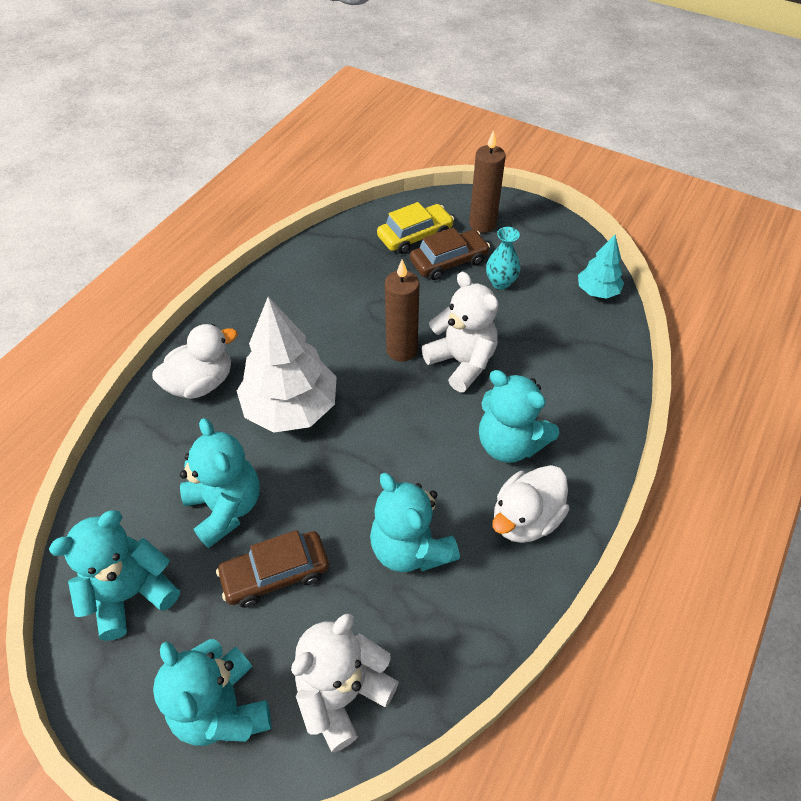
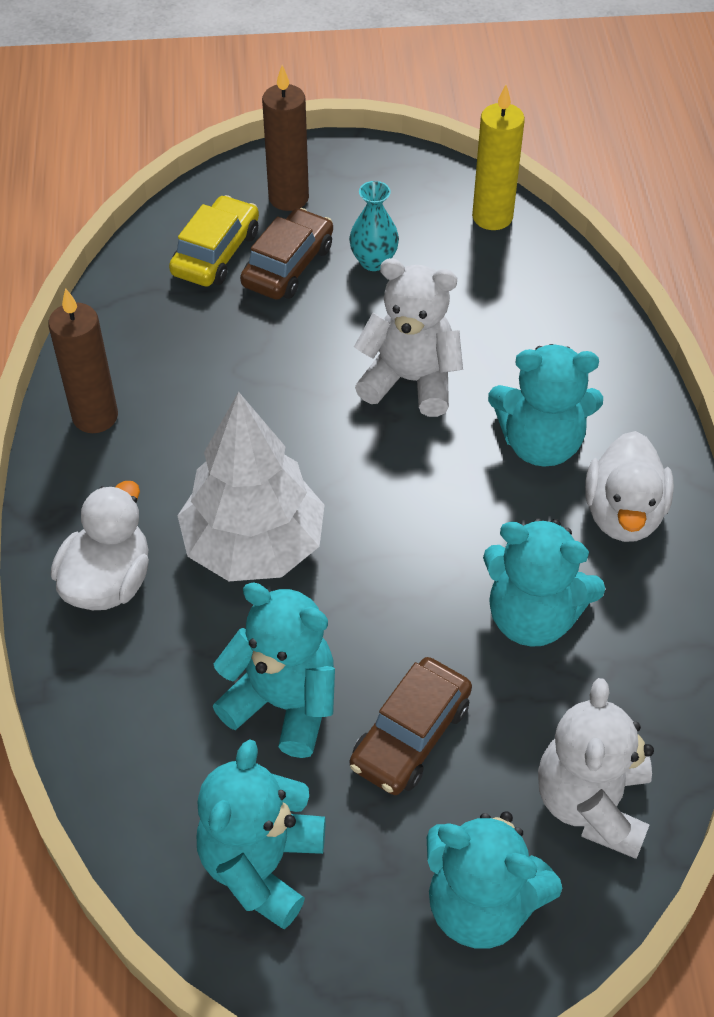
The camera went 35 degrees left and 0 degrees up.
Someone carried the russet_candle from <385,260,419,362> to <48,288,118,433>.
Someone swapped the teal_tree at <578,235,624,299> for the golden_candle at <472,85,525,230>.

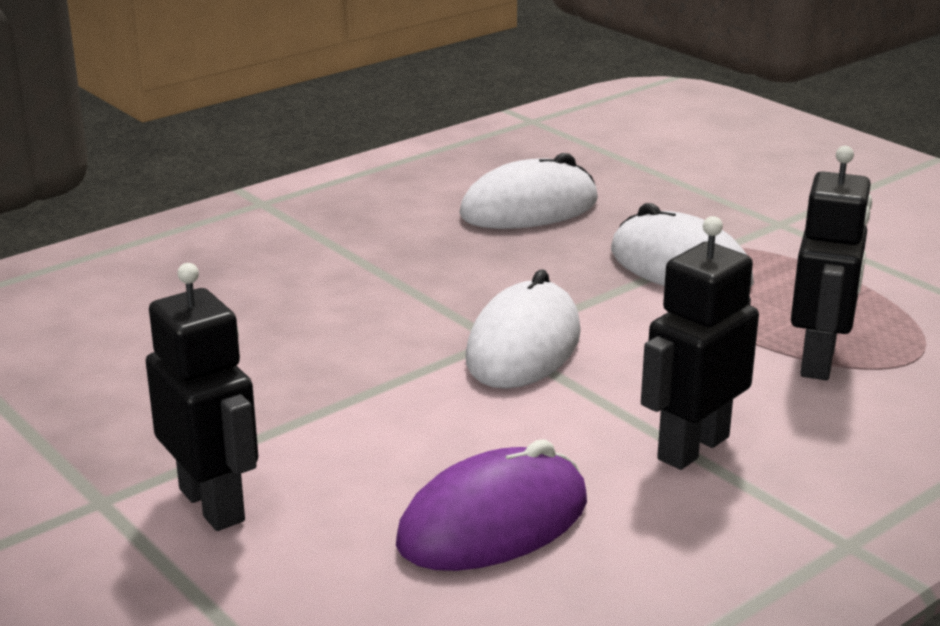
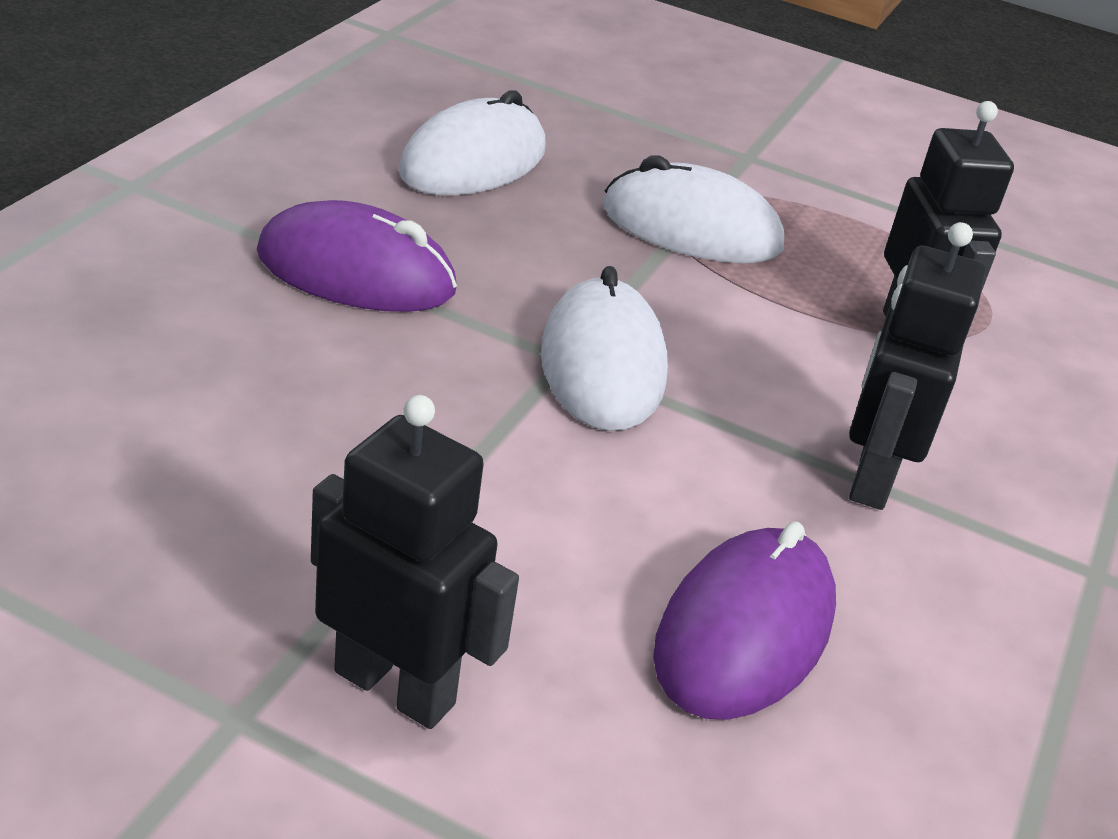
The camera went 30 degrees left and 10 degrees up.
Someone put down the violet_computer_mouse at <257,200,457,312>.

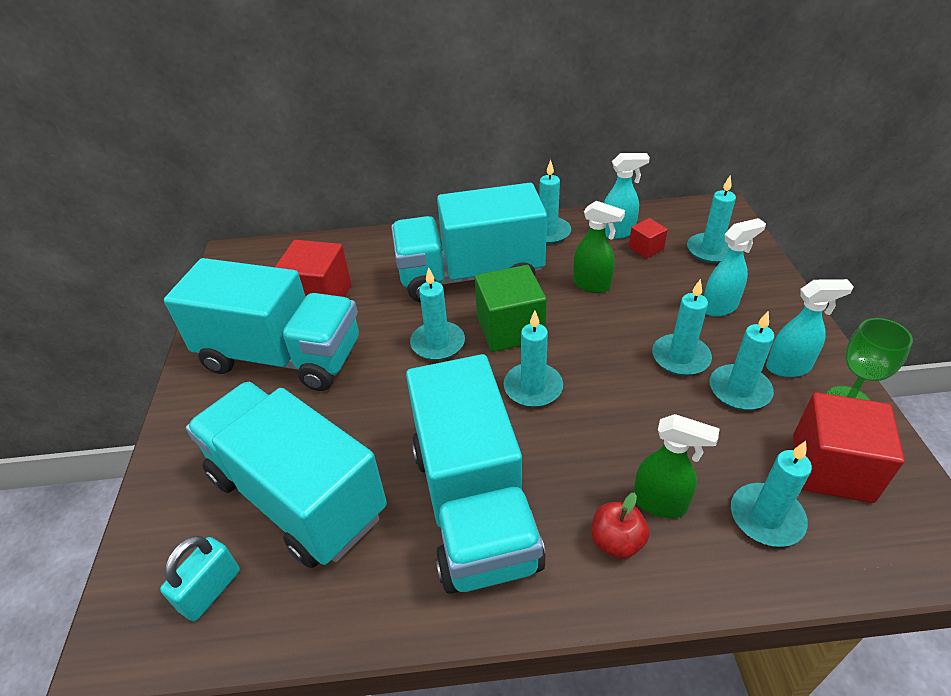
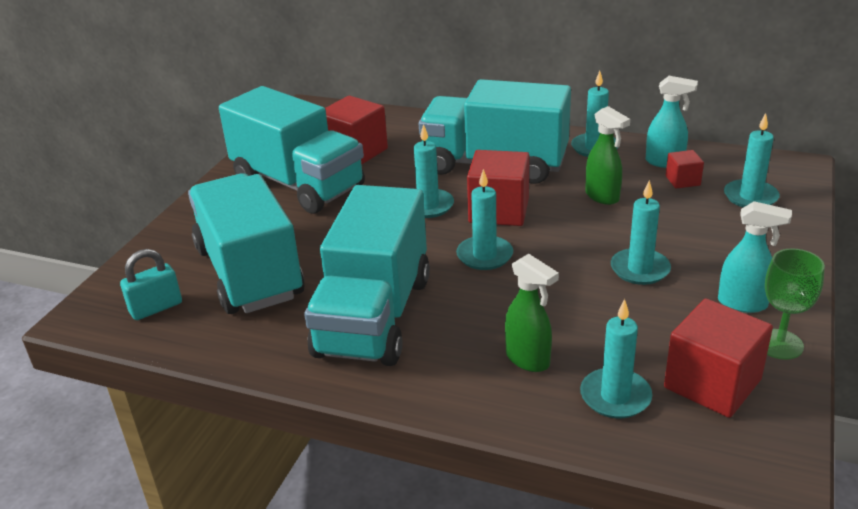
The camera went 25 degrees right and 10 degrees down.
Someone repainted the green_solid_cube at <475,265,547,352>, which became the red_solid_cube at <467,150,530,226>.
Someone took away the red_apple at <591,492,650,559>.
Someone took away the teal_spray_bottle at <704,218,766,317>.
Someone took away the teal_candle at <709,311,774,410>.

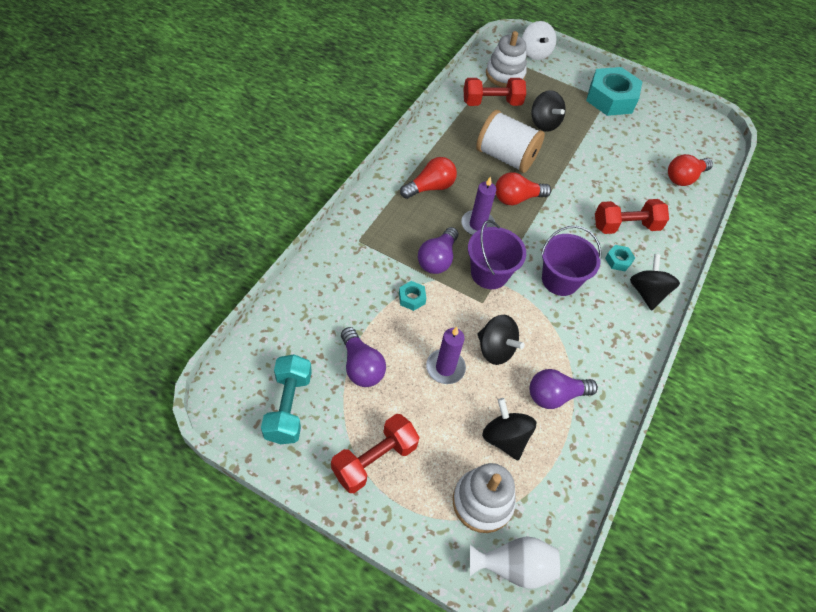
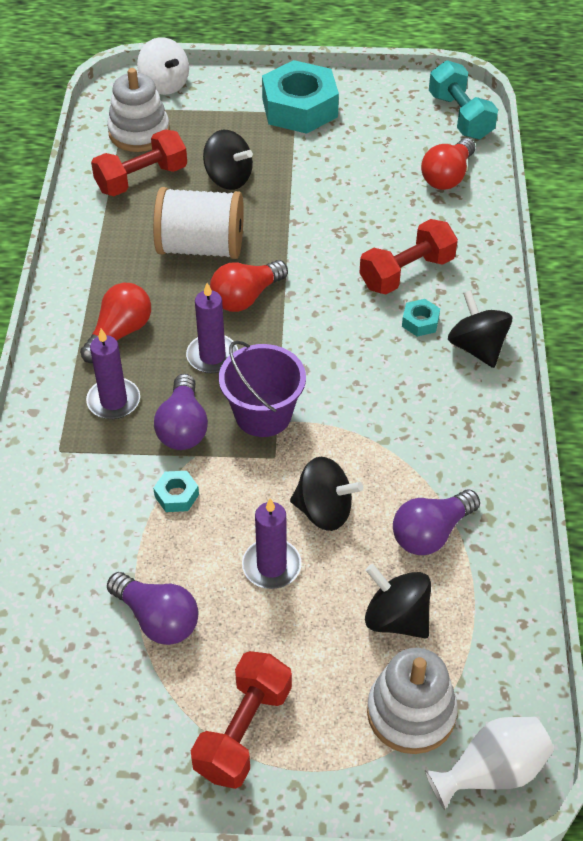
The camera went 20 degrees left and 5 degrees down.
Someone carried the teal_free_weight from <261,354,312,444> to <429,60,498,139>.
Someone took away the violet_sand_bucket at <541,226,601,296>.
Someone put down the violet_candle at <86,329,140,419>.

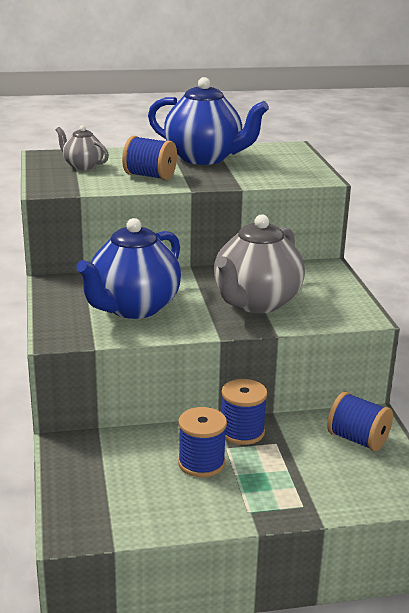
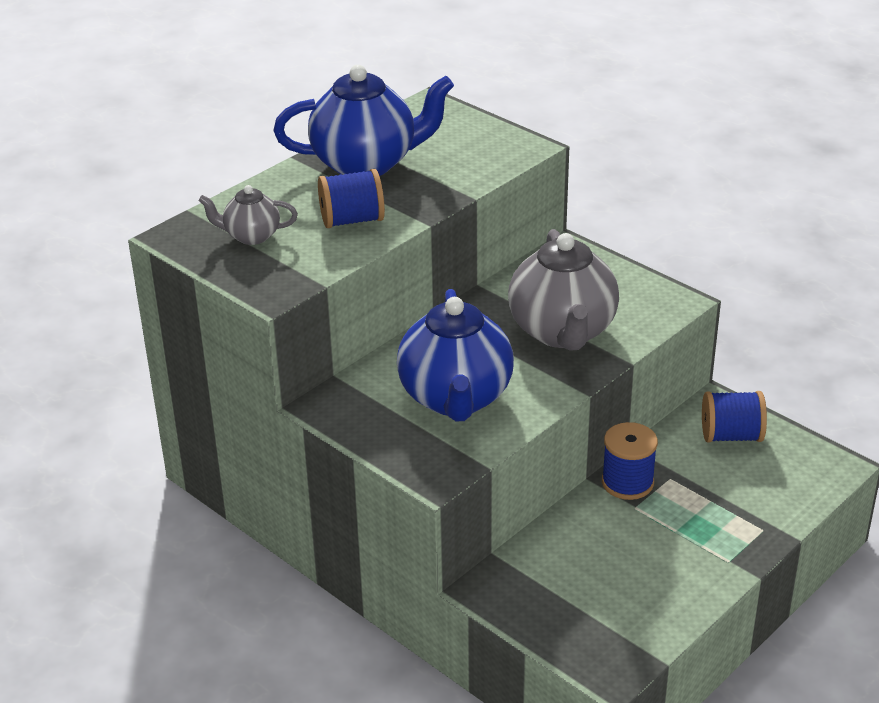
The camera went 35 degrees left and 10 degrees up.
Someone took away the blue_spool at <178,407,227,477>.

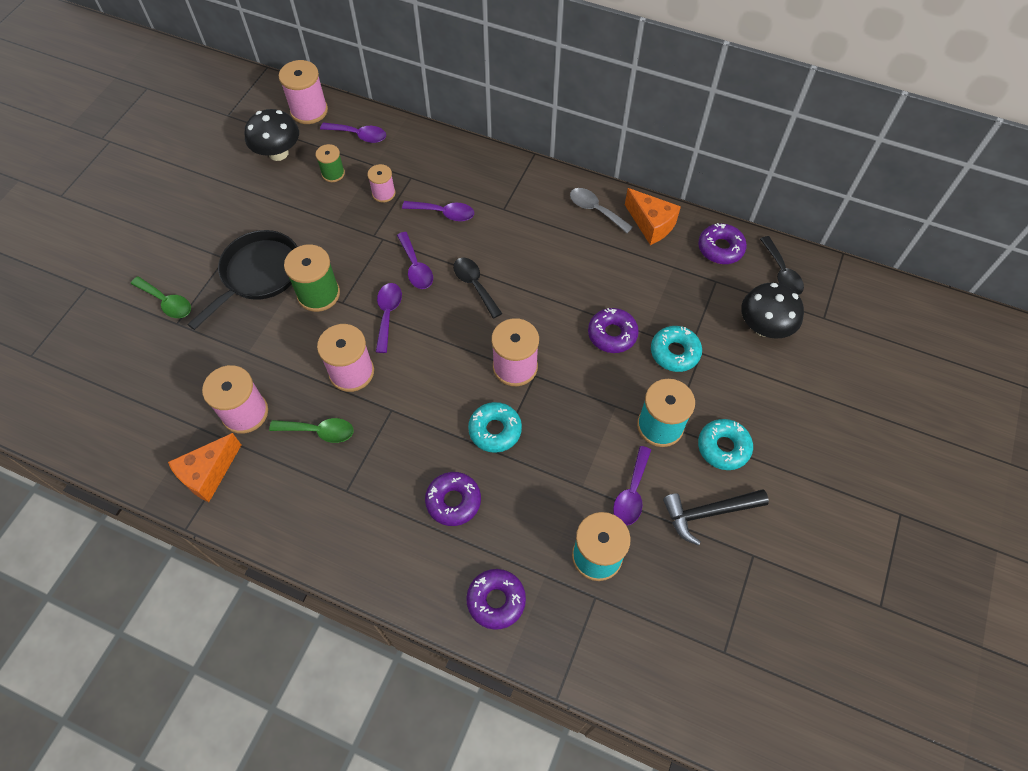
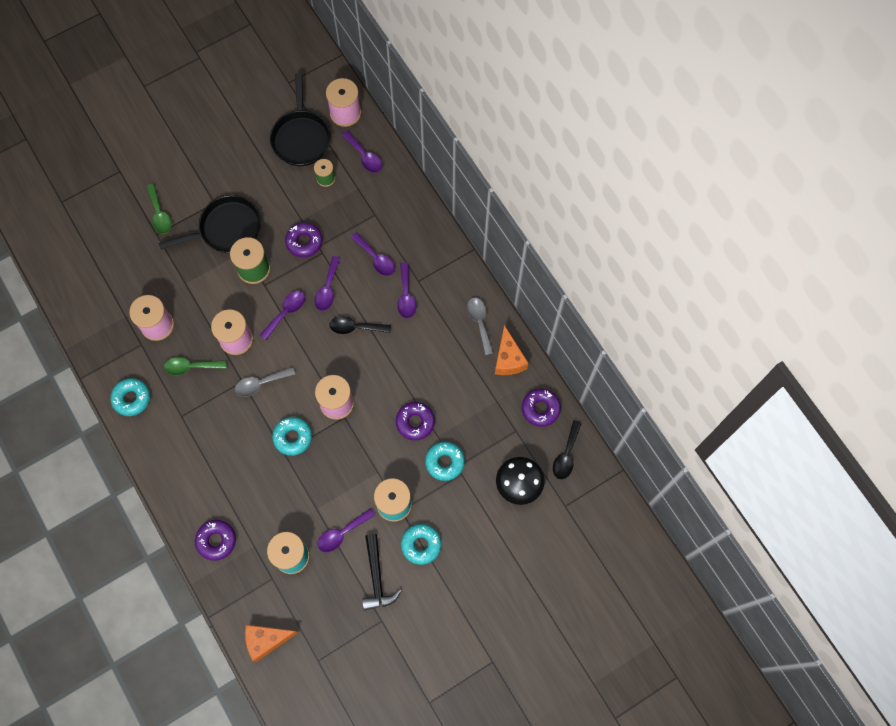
The camera went 35 degrees right and 10 degrees up.
Someone carried the orange-coloured_cheese_wedge from <168,433,241,502> to <245,625,299,662>.
Someone swapped the jet-black_mushroom at <244,109,299,161> for the jet-black_pan at <270,73,331,166>.
Someone rotated the green_teaspoon at <269,418,354,443> by 135 degrees clockwise.
Someone took away the pink_spool at <367,164,396,203>.
Someone carried the violet_donut from <425,472,481,526> to <285,222,322,257>.
Someone rotated the jet-black_teaspoon at <453,257,503,318> by 90 degrees counterclockwise.
Someone rotated the jet-black_carpenter's_hammer at <663,489,769,546> by 120 degrees counterclockwise.
Someone put down the teal_donut at <110,378,150,416>.
Someone put down the grey_teaspoon at <235,367,295,397>.
Someone put down the violet_teaspoon at <397,263,416,318>.

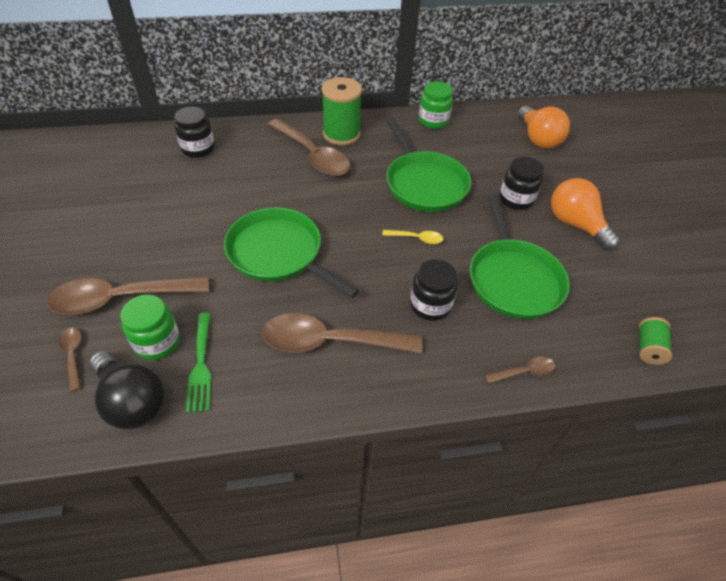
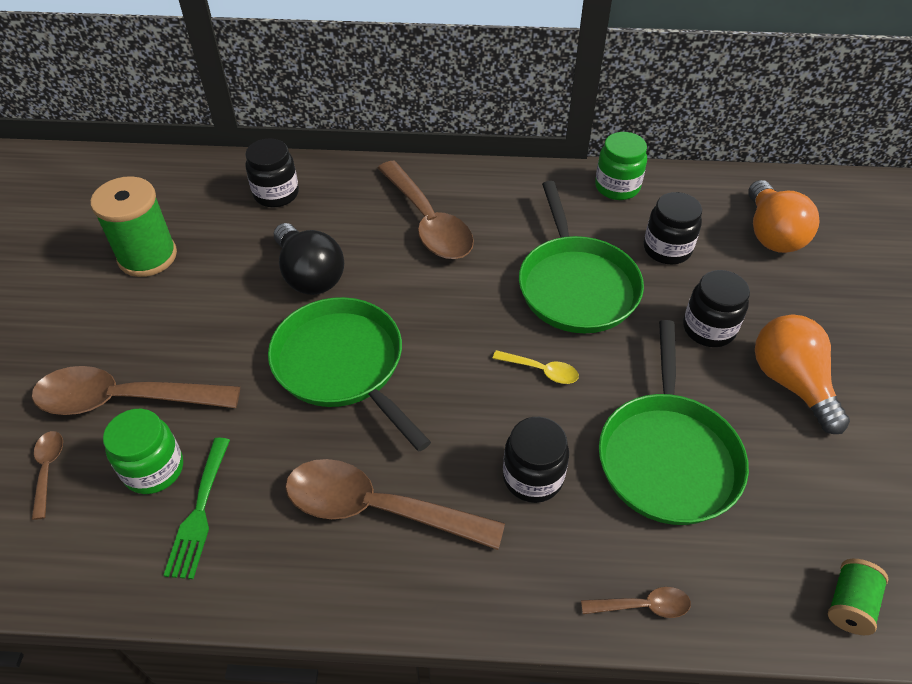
The camera went 15 degrees right and 0 degrees up.
Someone carried the jet-black_light_bulb from <89,351,165,429> to <274,223,344,295>.
Someone carried the green_spool from <322,77,362,146> to <90,176,177,277>.
Someone put down the jet-black_preserve_jar at <644,192,702,265>.

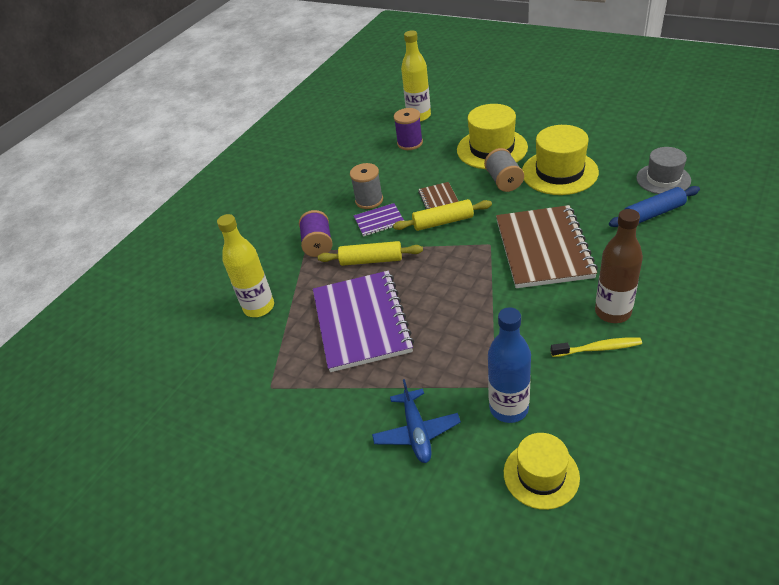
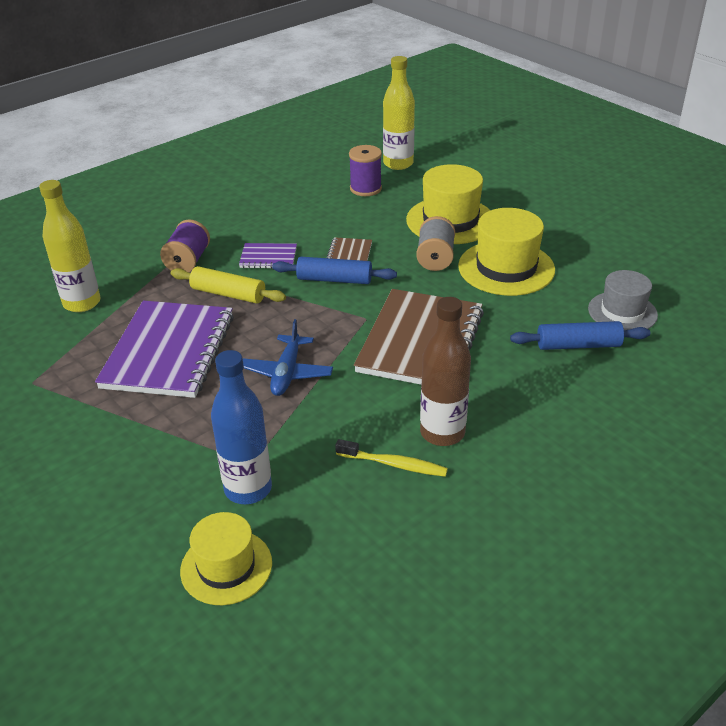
The camera went 15 degrees right and 5 degrees down.
Someone took away the grey_spool at <350,163,383,209>.
Someone carried the blue_plane from <372,379,461,463> to <243,319,333,396>.
Someone repainted the golden_rolling_pin at <393,199,492,231>, which became the blue_rolling_pin at <272,257,397,284>.

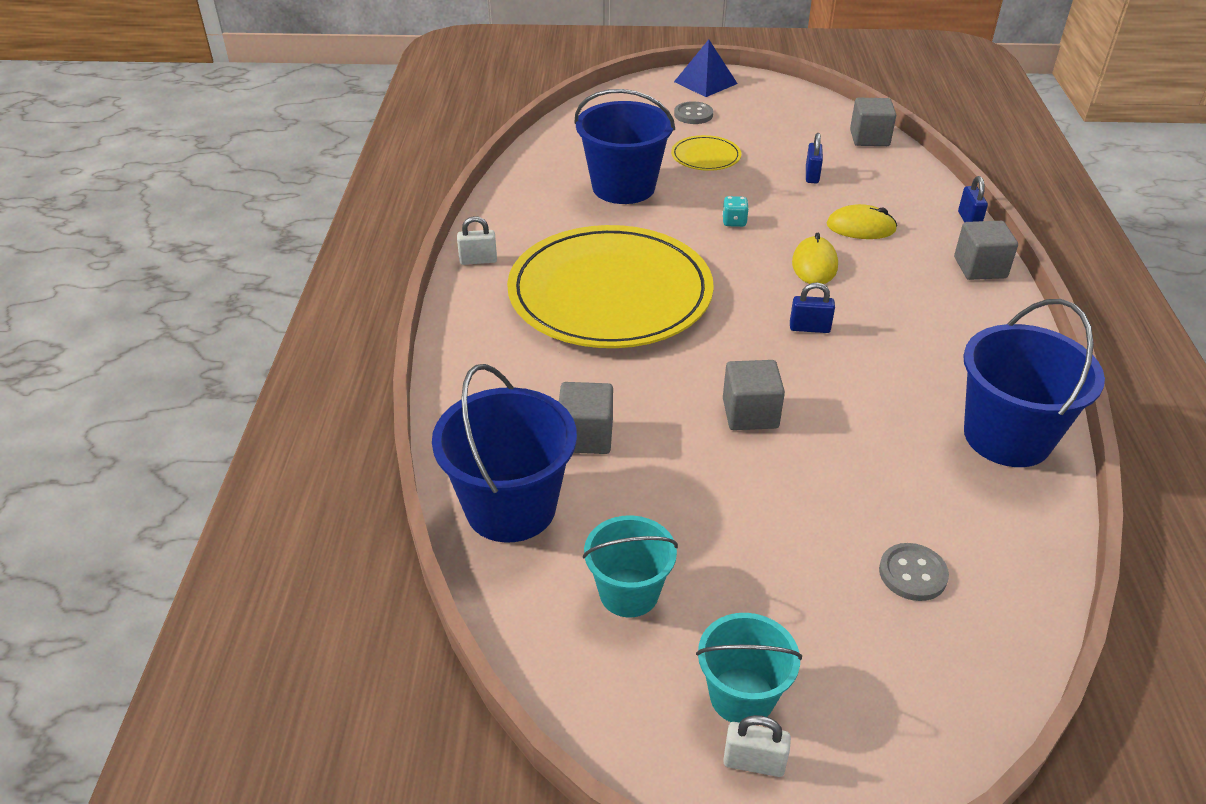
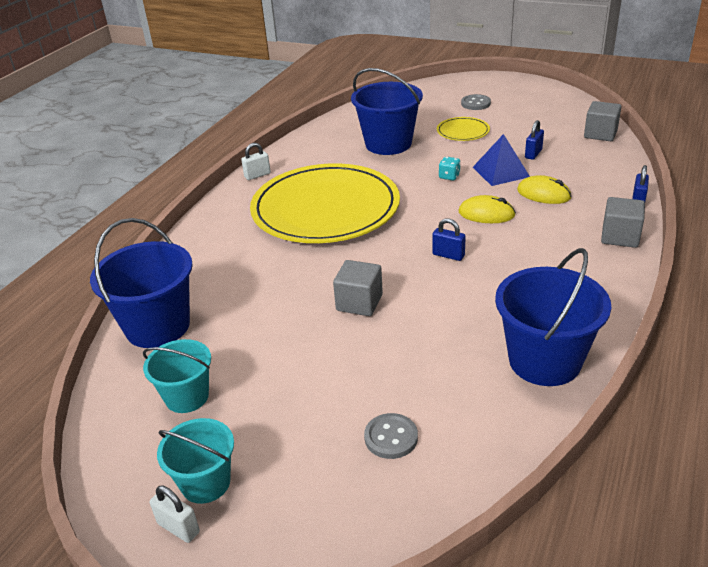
The camera went 25 degrees right and 5 degrees down.
Someone rotated the pure_white_lock at <457,216,497,265> by 45 degrees counterclockwise.
Someone took away the grey_solid_cube at <559,382,613,454>.
Someone carried the blue_pyramid from <674,39,738,97> to <473,134,530,186>.
Someone rotated the golden_computer_mouse at <792,233,838,284> by 75 degrees clockwise.

